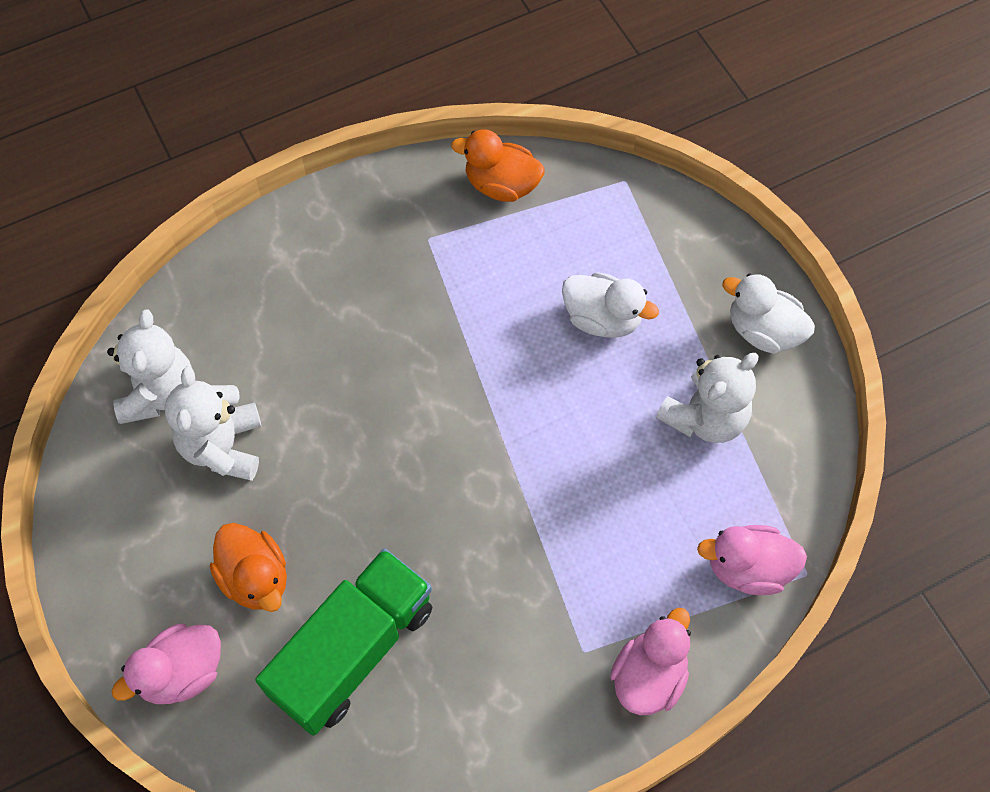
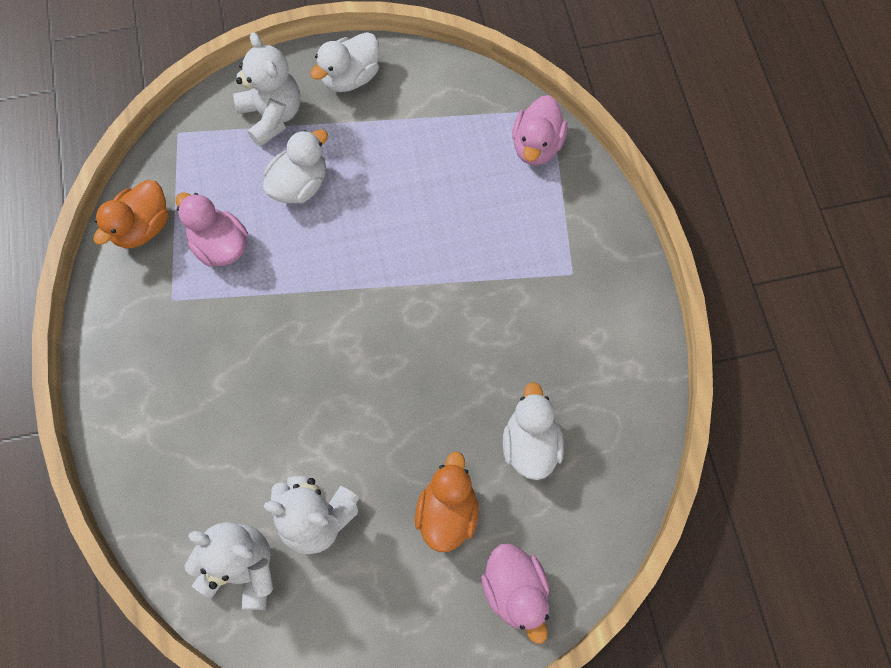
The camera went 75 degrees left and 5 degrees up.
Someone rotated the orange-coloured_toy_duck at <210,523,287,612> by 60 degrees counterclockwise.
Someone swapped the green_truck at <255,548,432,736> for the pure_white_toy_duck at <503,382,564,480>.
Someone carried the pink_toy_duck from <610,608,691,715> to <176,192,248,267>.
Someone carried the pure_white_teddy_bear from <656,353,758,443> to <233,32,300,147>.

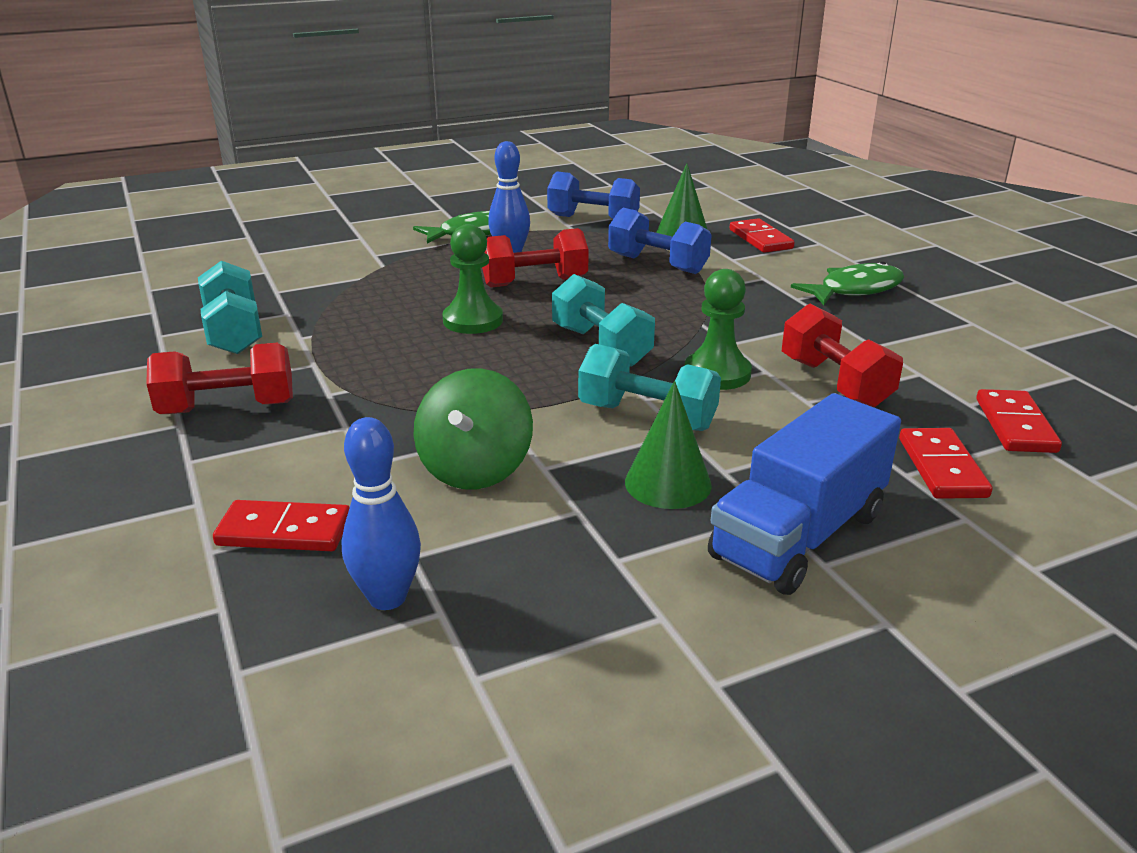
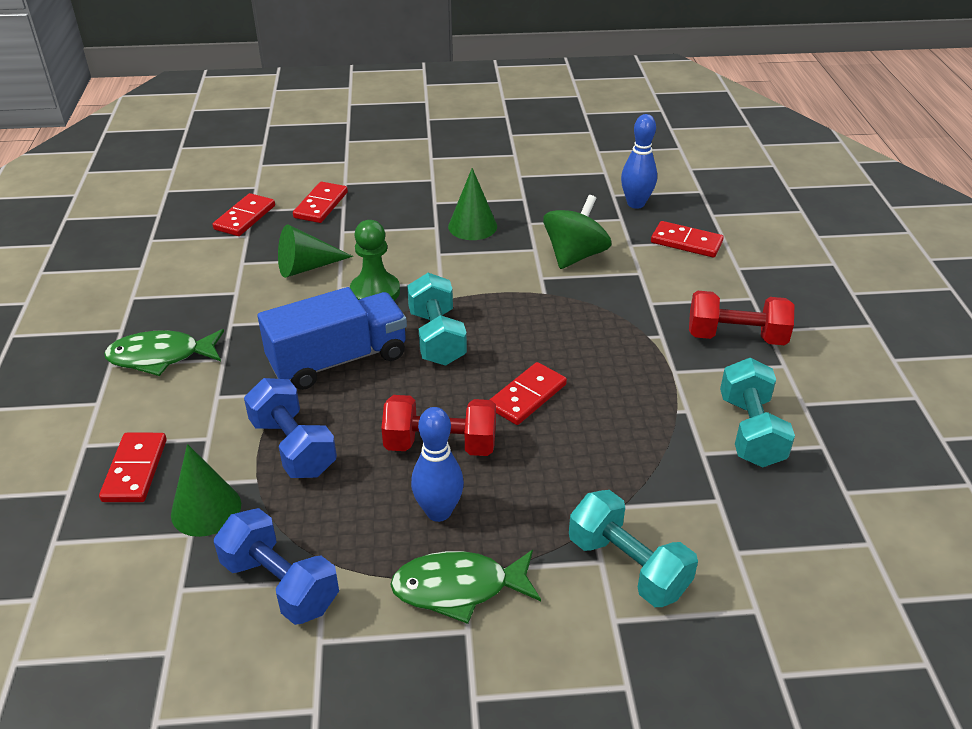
The camera went 160 degrees left and 10 degrees up.
Someone swapped the green_pawn at <443,224,503,334> for the red_domino_piece at <489,362,567,425>.
Someone carried the teal_free_weight from <578,344,721,431> to <569,490,698,607>.
Someone carried the blue_truck from <708,393,901,595> to <258,287,407,390>.
Someone swapped the red_free_weight at <782,304,903,407> for the green_cone_shape at <278,224,353,278>.

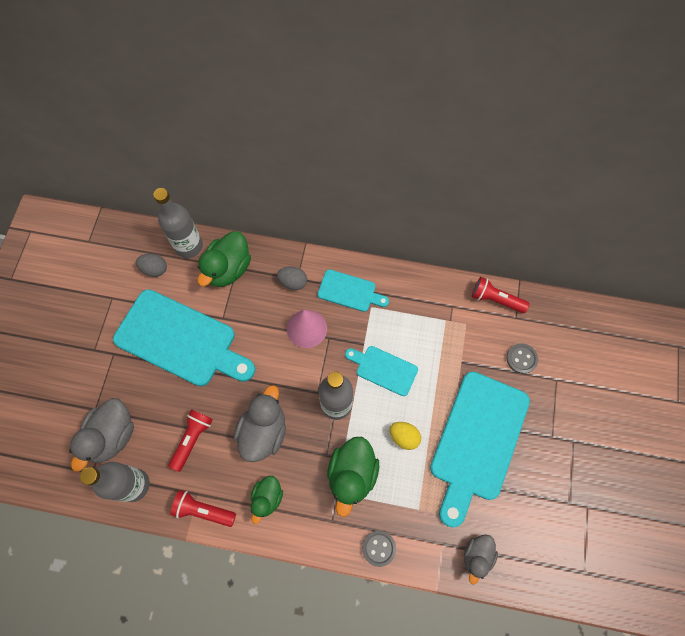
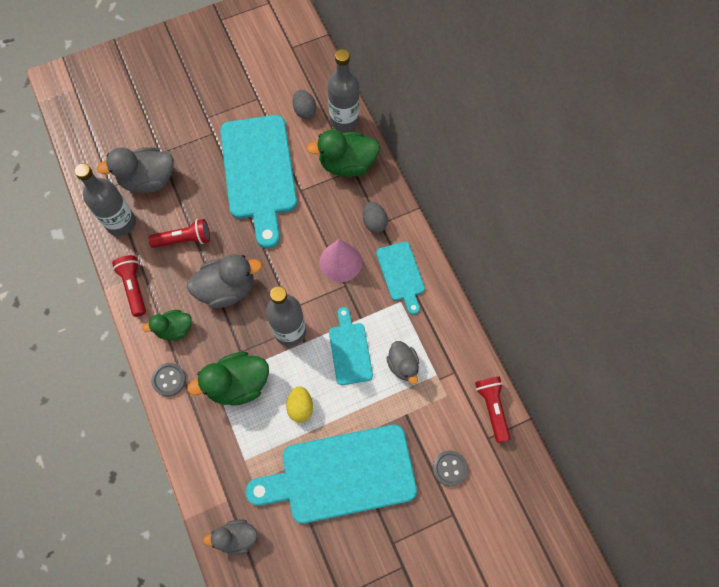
The camera went 55 degrees right and 0 degrees up.
Someone carried the grey_sewing_button from <362,530,396,567> to <151,363,186,397>.
Someone put down the grey_toy_duck at <386,341,419,384>.

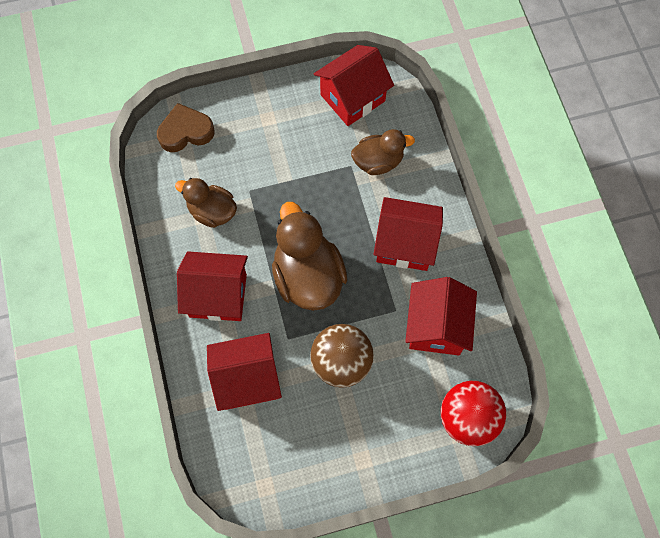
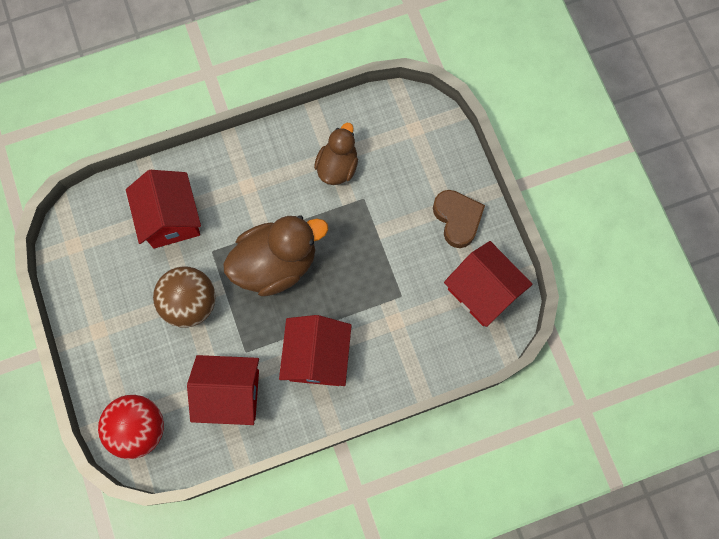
The camera went 85 degrees right and 5 degrees up.
Someone carried the russet_heart_shape from <157,103,215,152> to <433,190,485,248>.
Someone took away the red_toy_house at <177,251,248,321>.
Someone took away the russet_toy_duck at <351,129,415,175>.

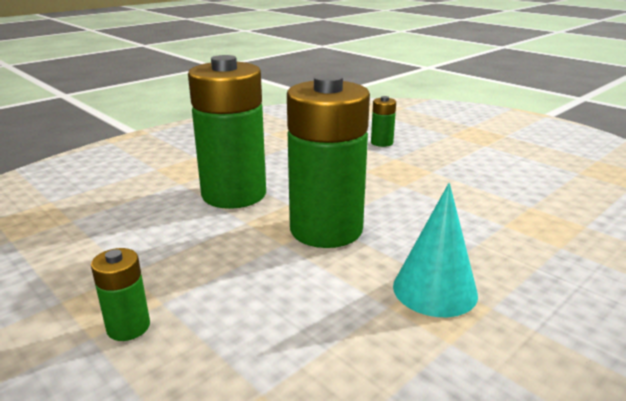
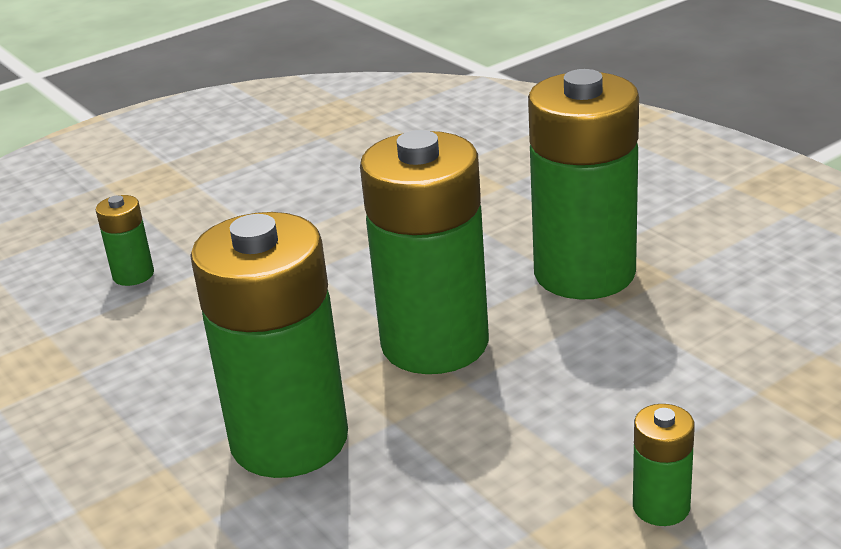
The camera went 80 degrees left and 5 degrees up.
Someone swapped the teal_cone_shape at <393,183,478,317> for the green_AA_battery at <528,69,639,300>.

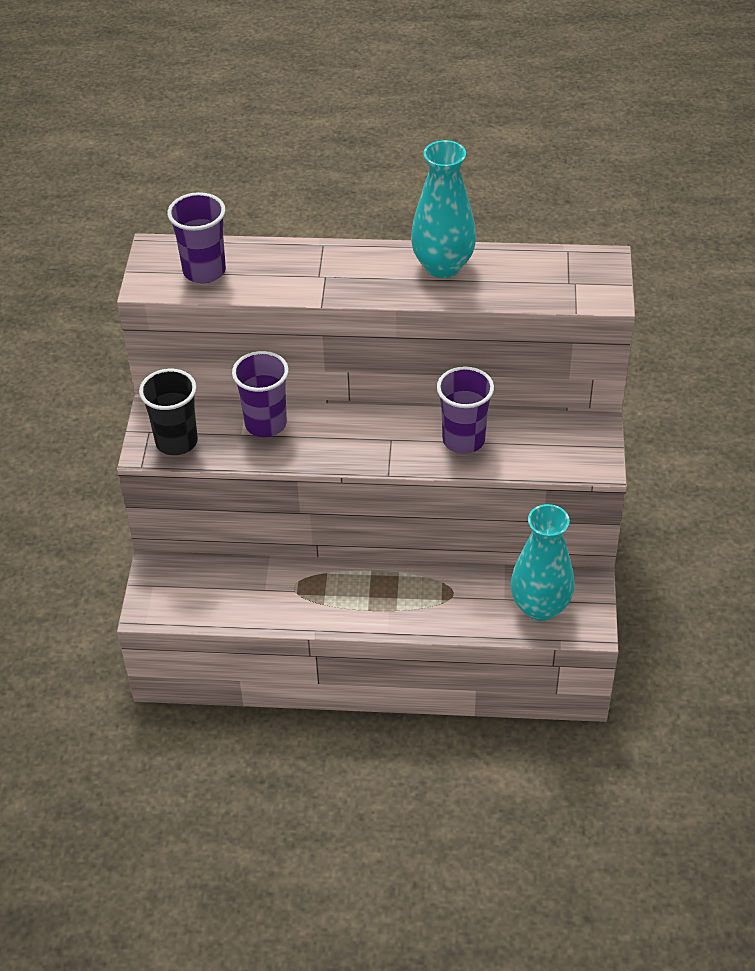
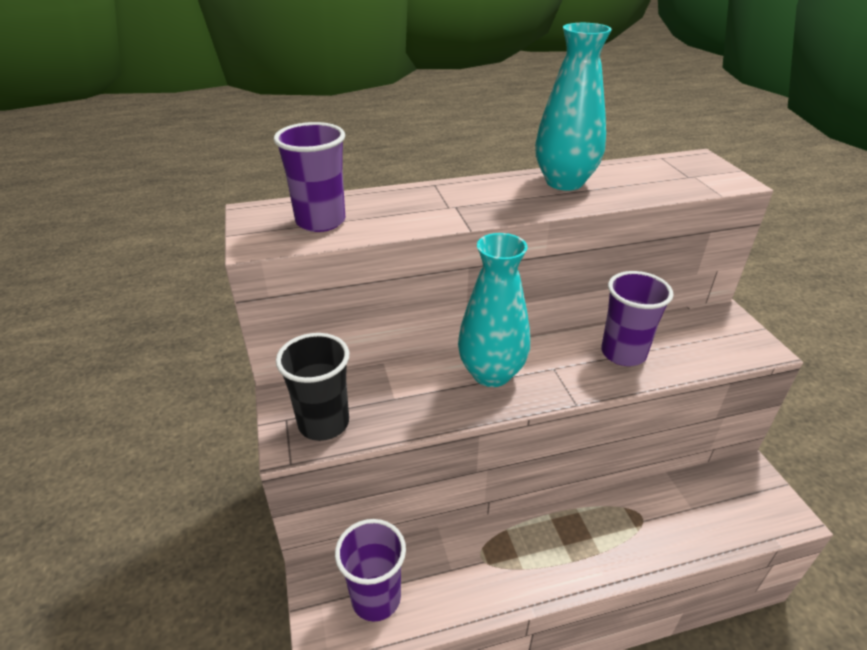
The camera went 20 degrees left and 10 degrees down.
Someone carried the violet_beaker from <232,351,289,437> to <335,519,406,621>.
Someone carried the teal_vase from <510,504,575,621> to <458,233,530,387>.

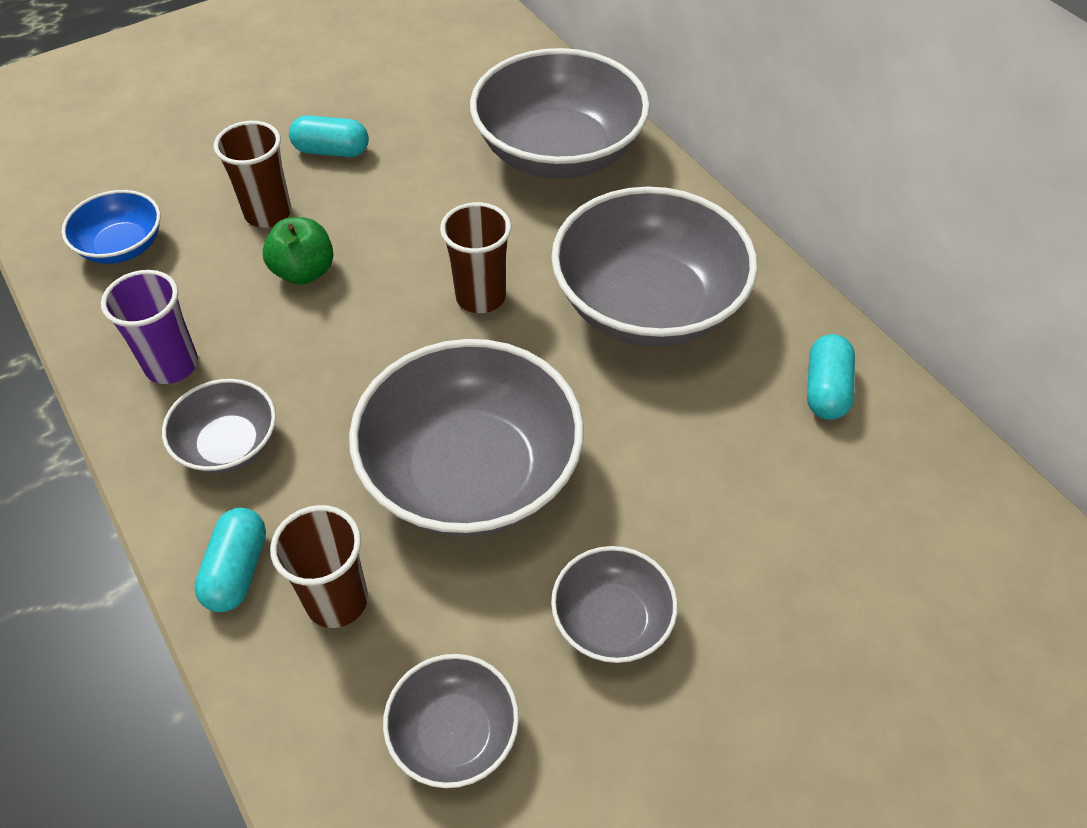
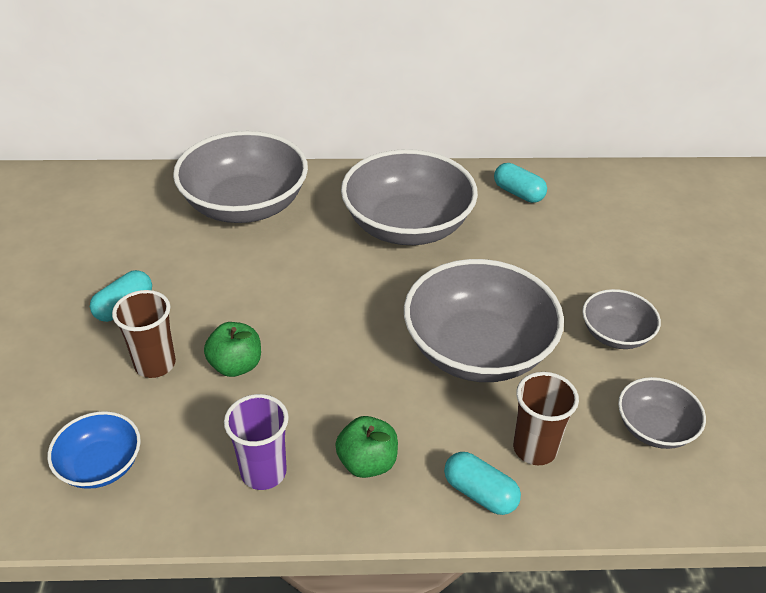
The camera went 60 degrees left and 10 degrees down.
Someone swapped the grey_bowl at <162,379,276,473> for the green_apple at <335,416,398,478>.
Someone took away the russet_beaker at <440,202,511,313>.

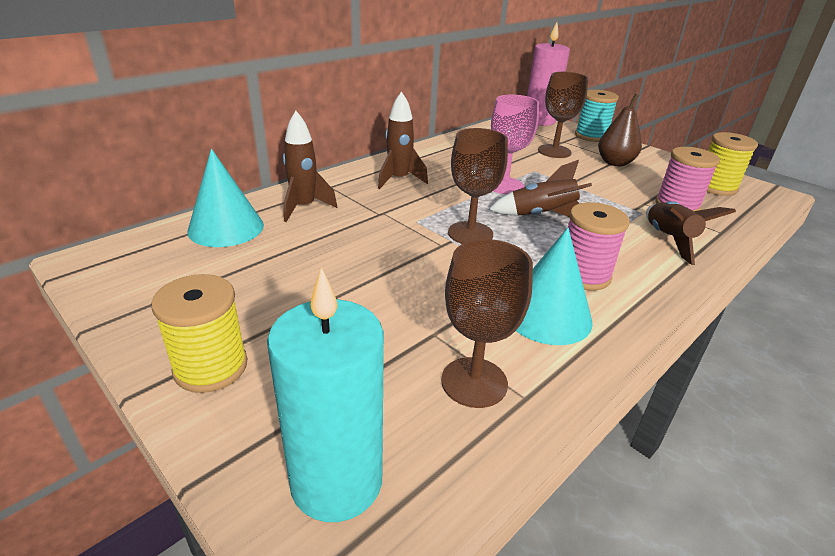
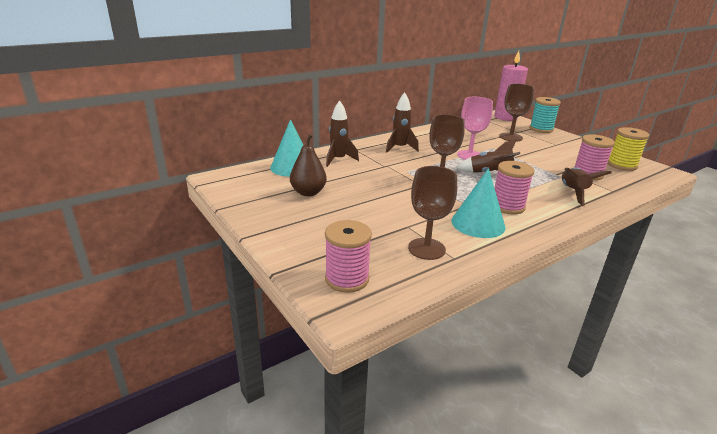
The camera went 10 degrees right and 5 degrees down.
Someone took away the golden_spool at <151,274,247,393>.
Someone swapped the teal_candle at <267,267,384,522> for the pink_spool at <325,220,372,293>.
Someone carried the russet_toy_pear from <598,94,642,167> to <290,134,327,196>.

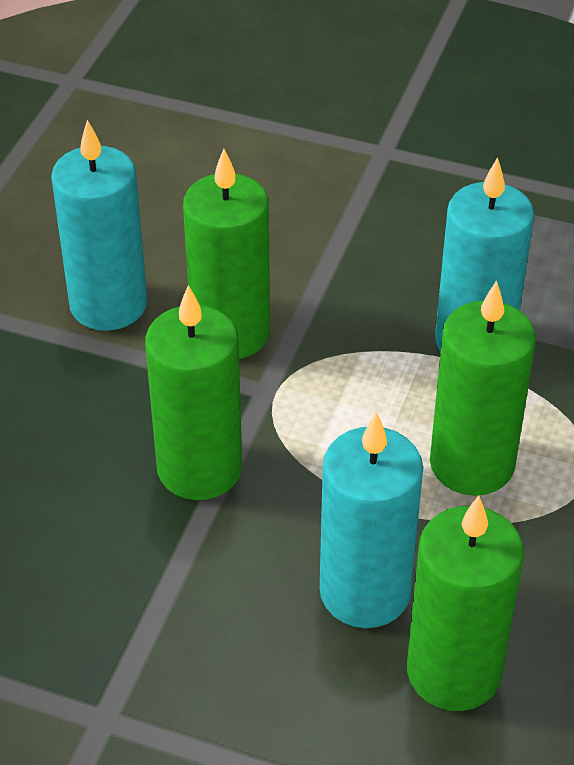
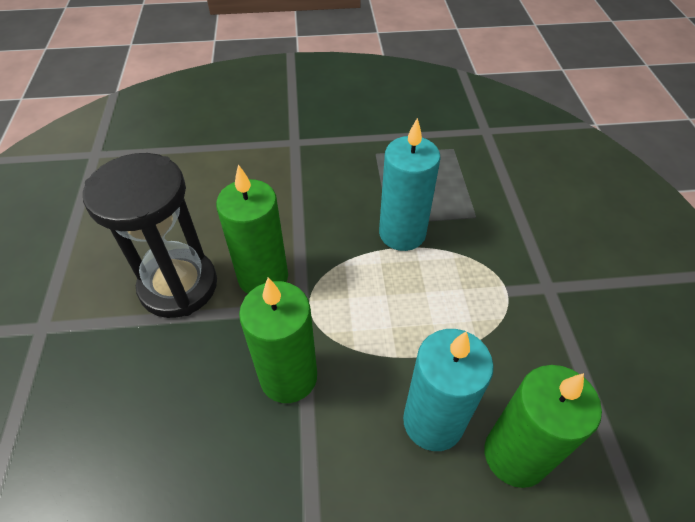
The camera went 25 degrees left and 5 degrees up.
Someone swapped the teal_candle at <51,120,147,331> for the jet-black_hourglass at <83,153,217,318>.
Someone took away the green_candle at <430,280,536,496>.

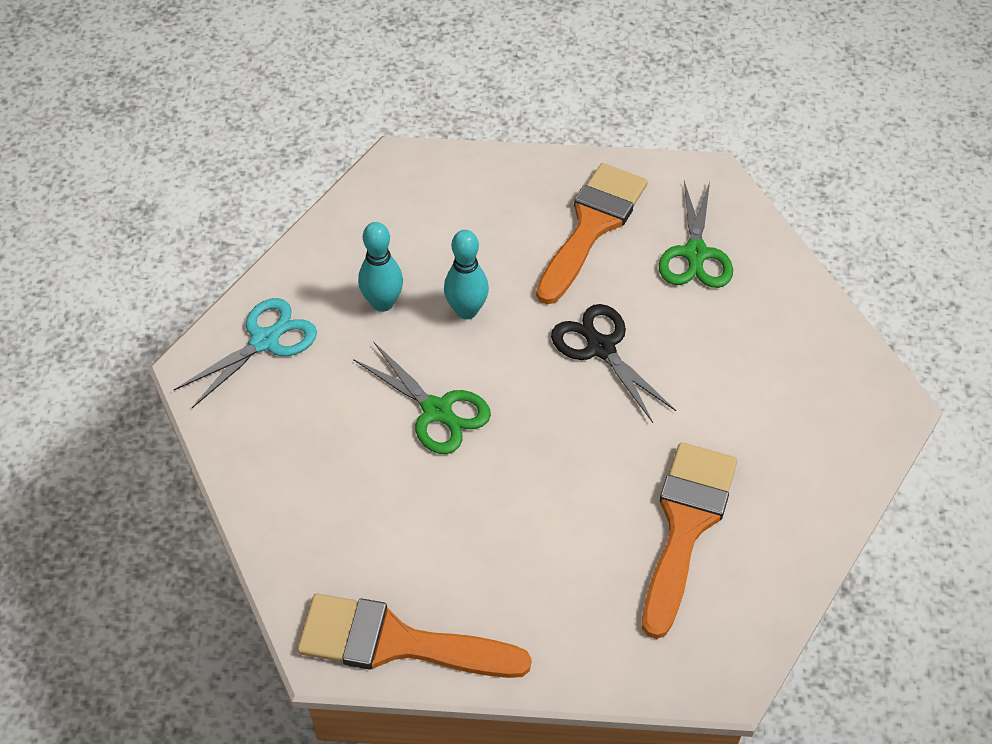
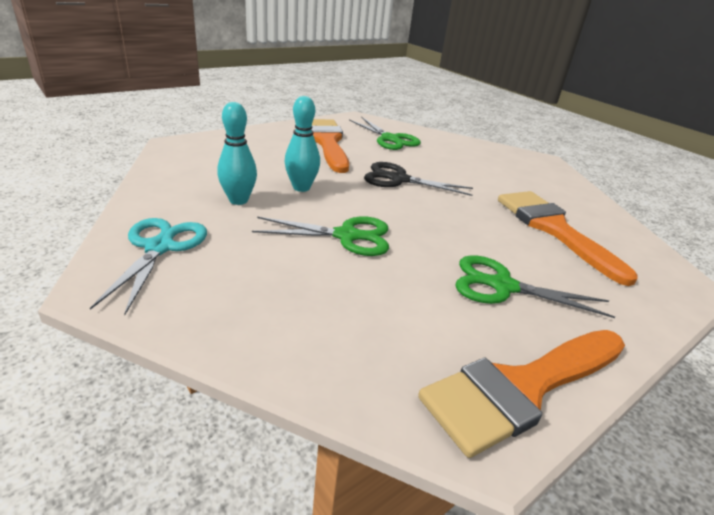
The camera went 45 degrees left and 20 degrees down.
Someone put down the green_shears at <455,255,615,318>.

